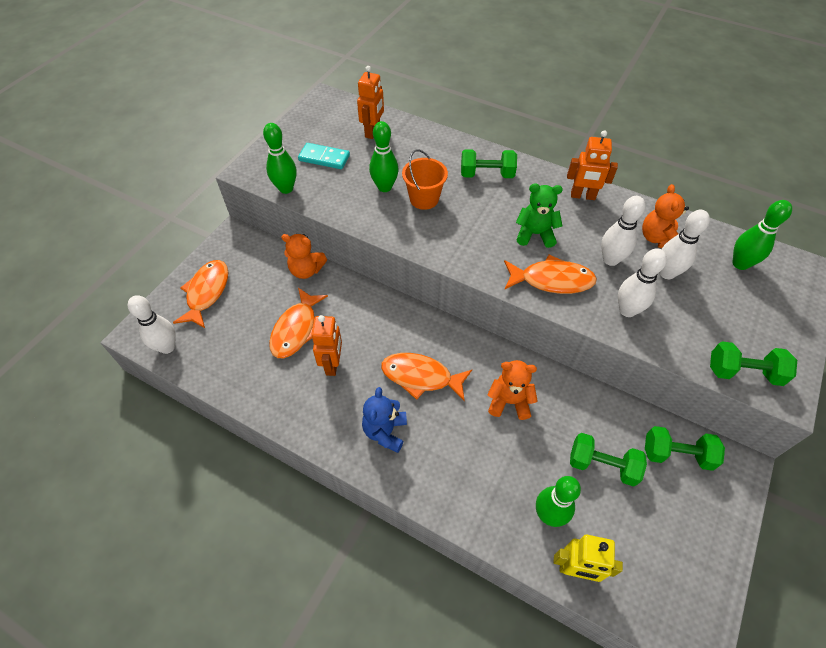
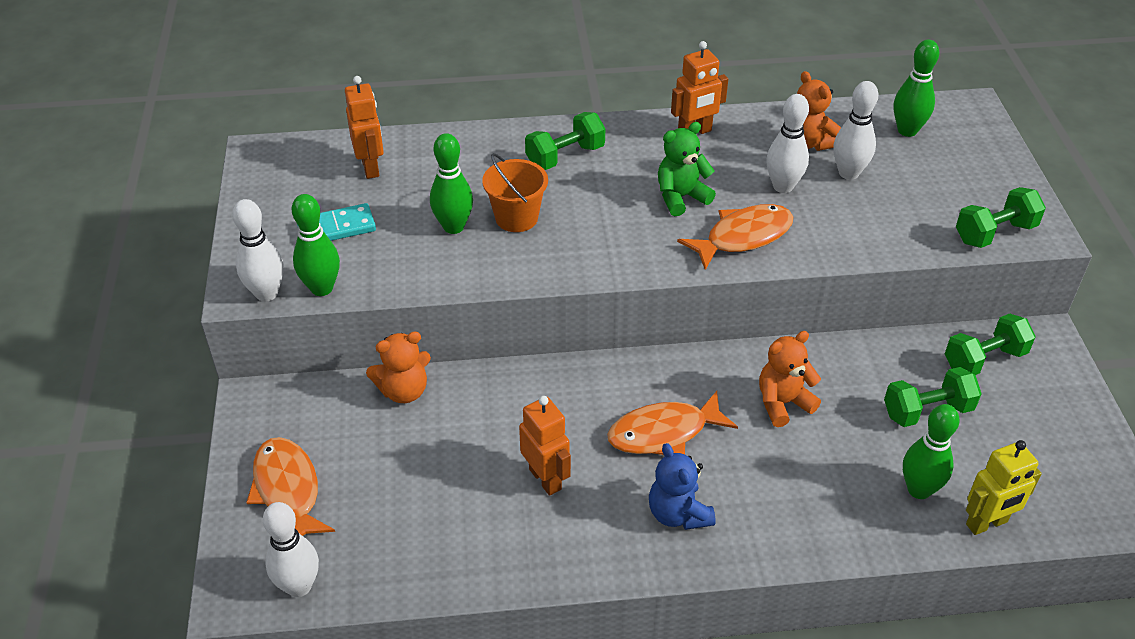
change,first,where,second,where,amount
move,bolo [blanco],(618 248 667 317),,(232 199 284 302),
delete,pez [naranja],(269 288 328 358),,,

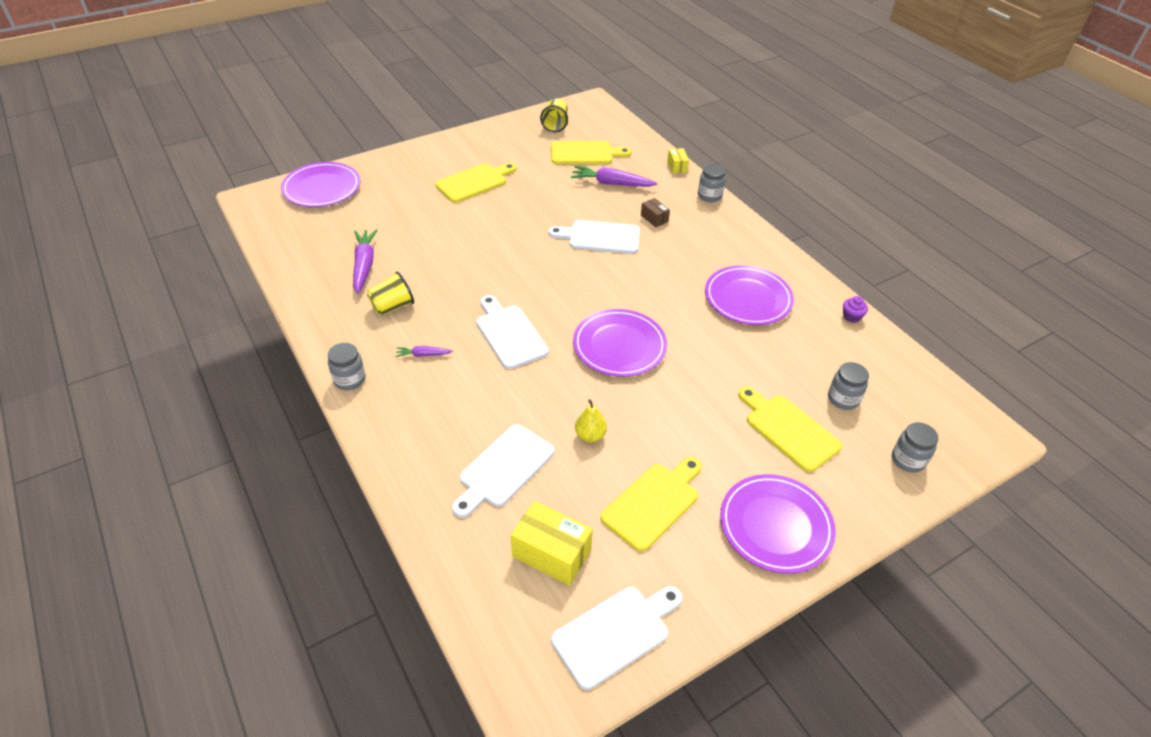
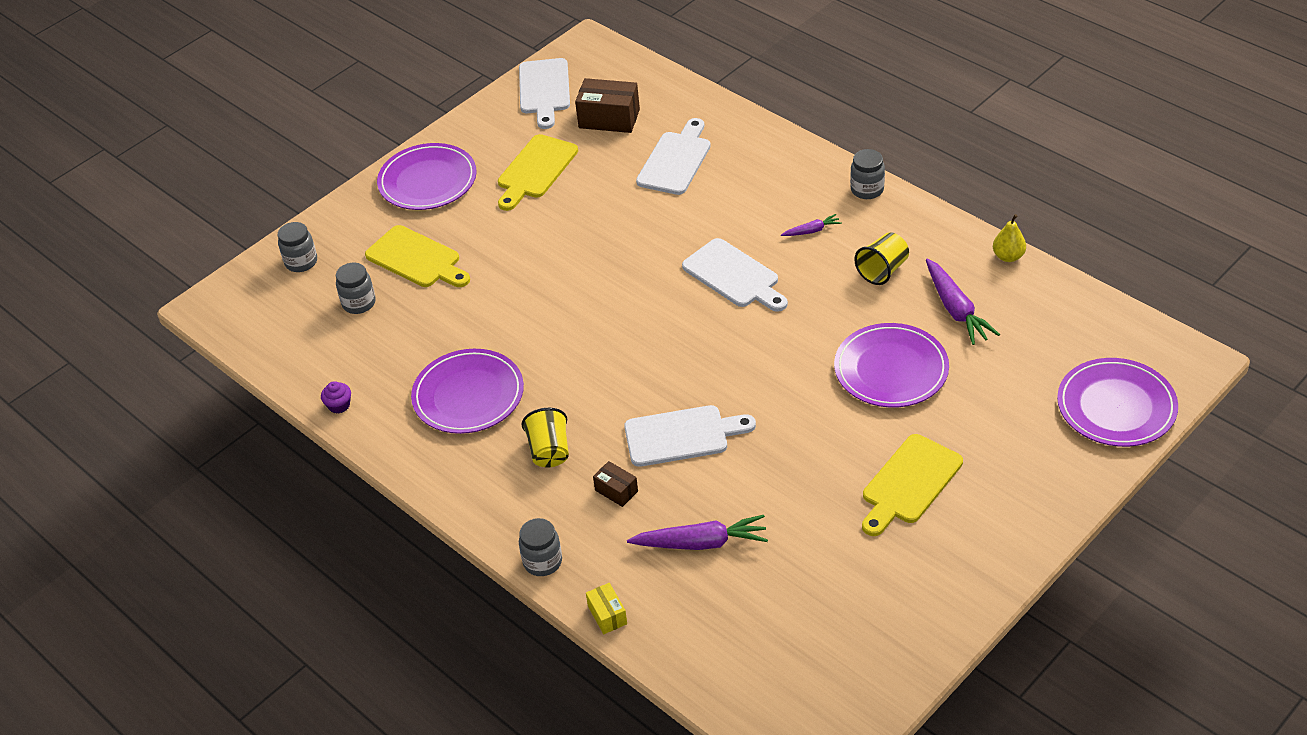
change,first,where,second,where,amount
rotate,tabla de cortar [blanco],(551 586 682 690),,(519 58 570 129),45 degrees counterclockwise
move,vaso [amarillo],(540 98 568 132),,(521 408 569 468),
recolor,caja [amarillo],(511 501 593 586),caja [marrón],(575 78 640 133),
move,plato [morado],(573 309 667 377),,(834 323 949 408),
move,pera [amarillo],(575 399 607 442),,(993 214 1026 262),
delete,tabla de cortar [amarillo],(551 141 632 164),,,

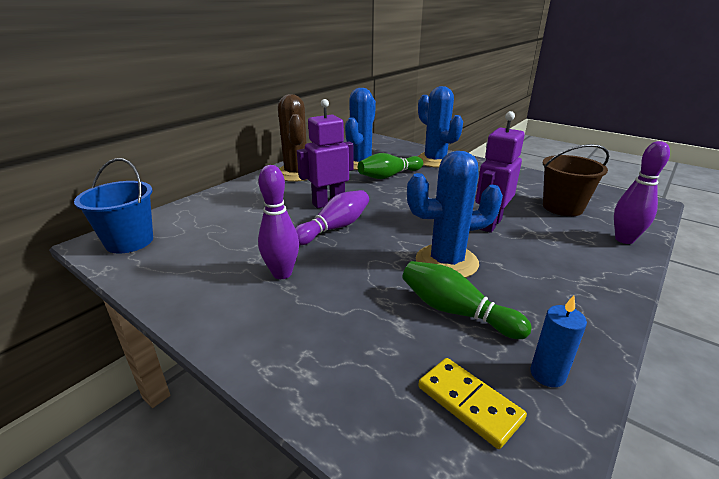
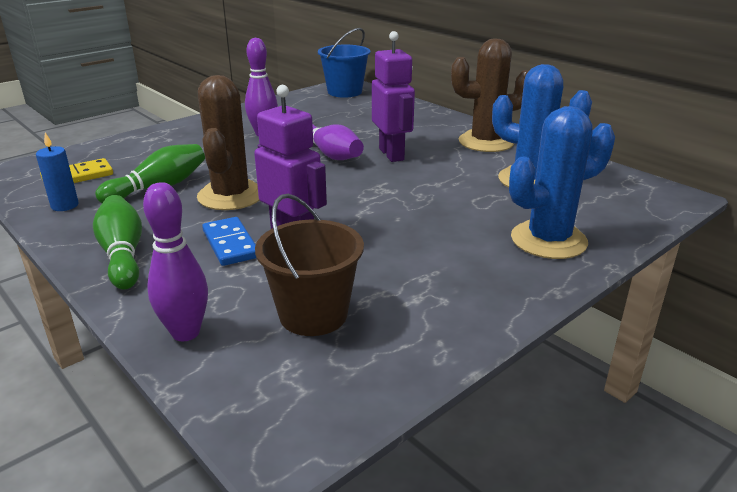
change,first,where,second,where,amount
move,bolo [verde],(358 153 423 179),,(93 195 142 290),
recolor,cactus [azul],(407 151 503 278),cactus [marrón],(197 75 259 210),
insert,,,ficha de dominó [azul],(202 217 256 266),

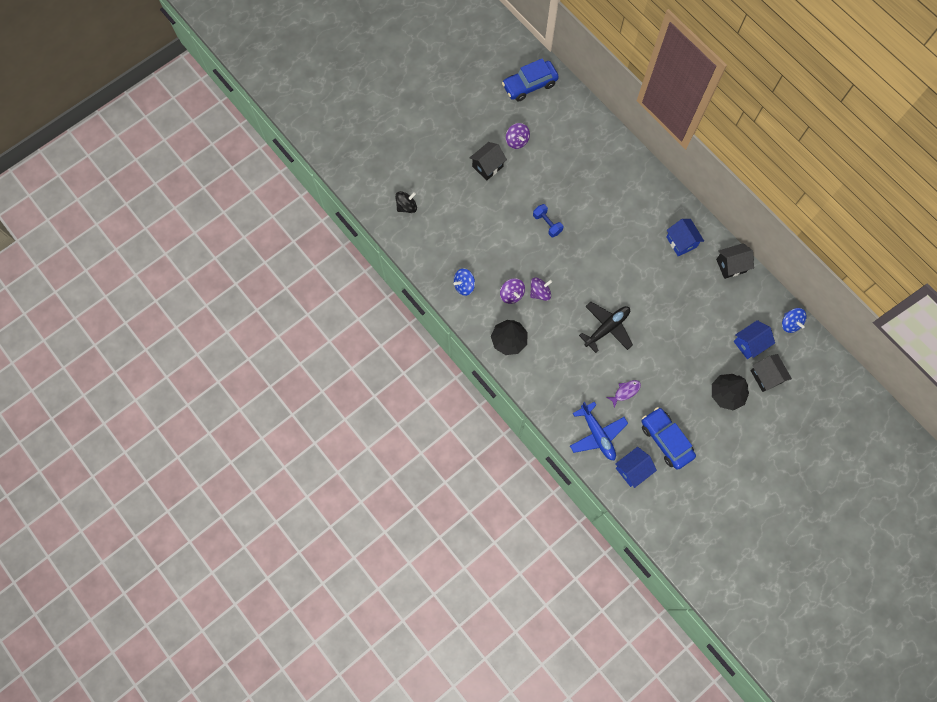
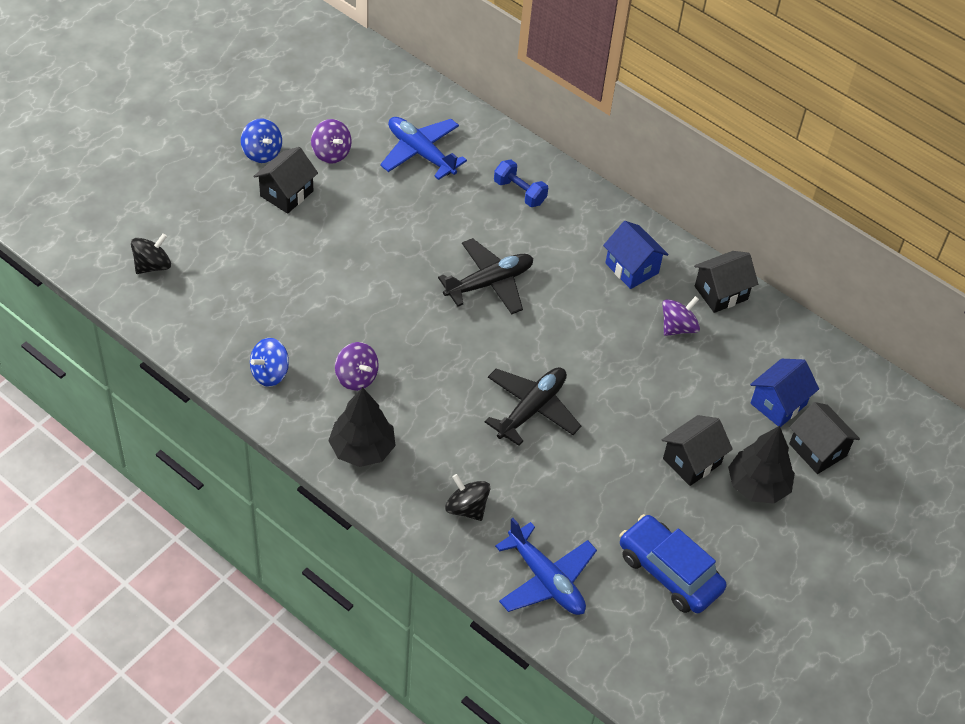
change,first,where,second,where,amount
move,peonza [azul],(782 308 807 333),,(241 118 282 163),
insert,,,avión [azul],(380 117 467 180),
insert,,,avión [negro],(438 238 533 314),
insert,,,peonza [negro],(445 474 491 521),
move,mancuerna [azul],(533 204 563 237),,(494 160 548 207),
move,peonza [morado],(530 277 552 301),,(662 296 700 336),
insert,,,casa [negro],(662 415 733 486),
delete,coche [azul],(502 58 559 102),,,
delete,pez [morado],(606 380 641 408),,,
delete,casa [azul],(615 447 657 488),,,

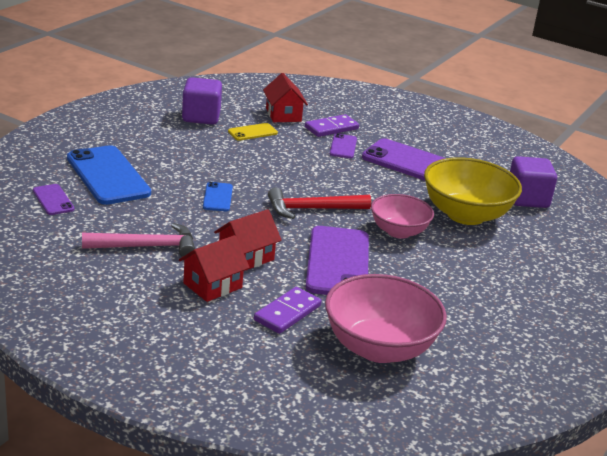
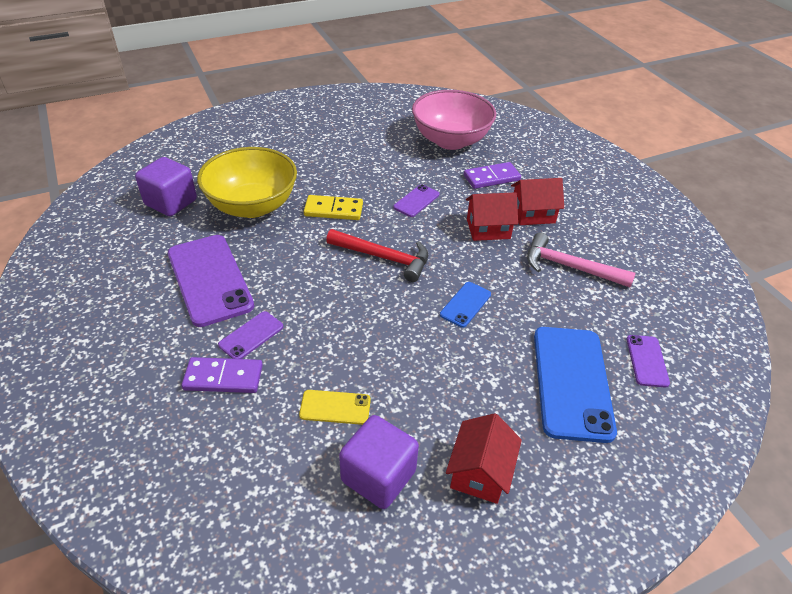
change,first,where,second,where,amount
replace,cuenco [rosa],(371 194 434 239),ficha de dominó [amarillo],(304 195 363 220),
resize,móvil [morado],(306 226 369 295),,(393 184 440 217),x0.48
move,casa [rojo],(263 73 308 122),,(446 413 522 504),

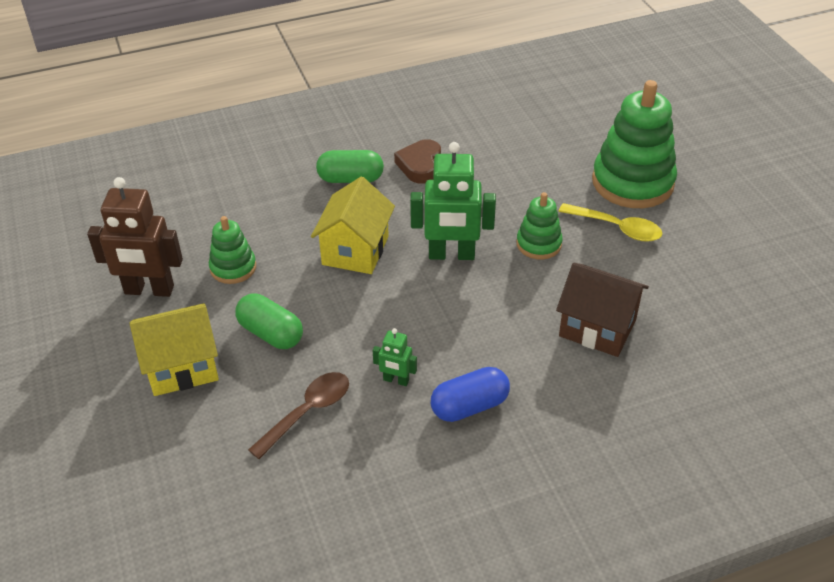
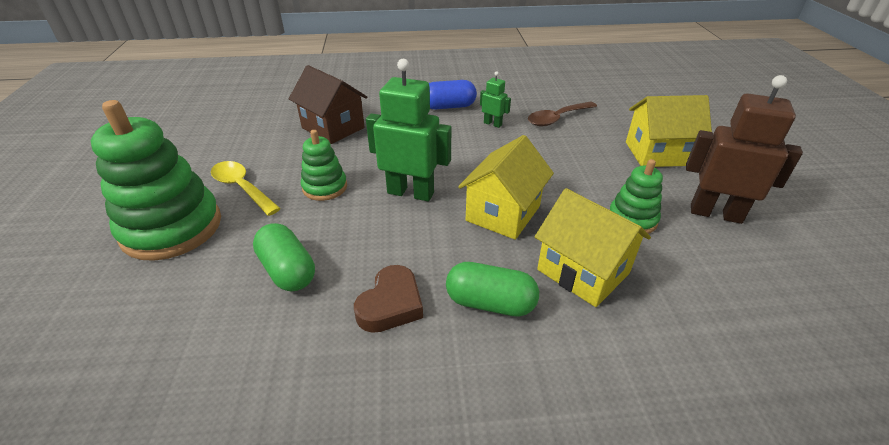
change,first,where,second,where,amount
move,cápsula [verde],(235 293 303 349),,(253 223 315 291),
insert,,,casa [amarillo],(535 188 651 307),

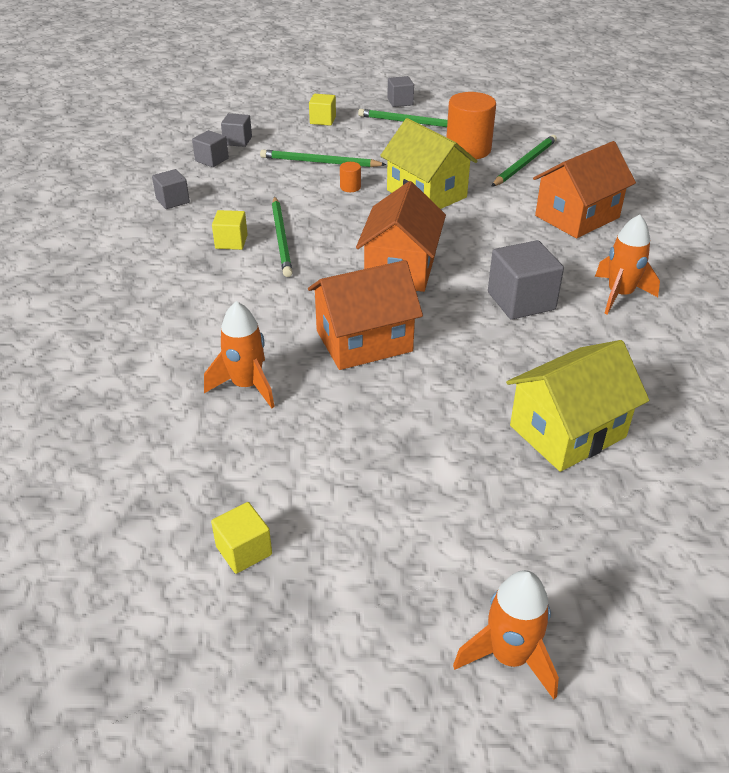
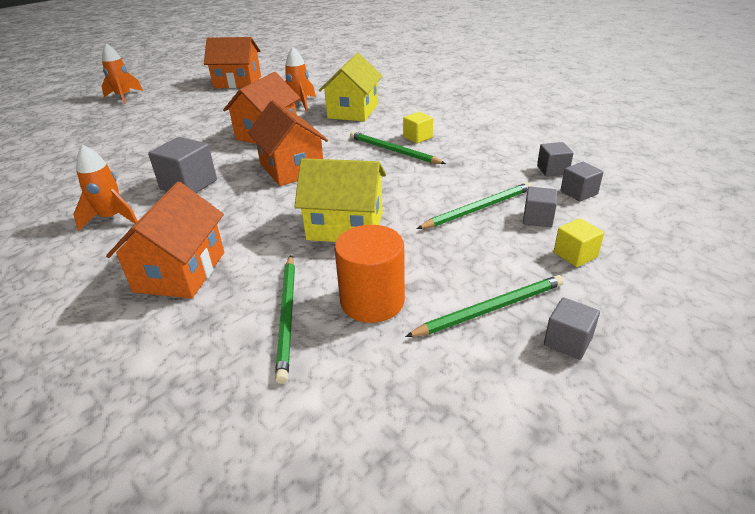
change,first,where,second,where,amount
replace,cubo [amarillo],(211 502 272 574),casa [naranja],(204 37 261 88),
move,casa [amarillo],(506 340 649 472),,(319 53 382 121),
move,cubo [gris],(152 169 190 209),,(523 187 557 227),
delete,cilindro [naranja],(340 162 361 192),,,

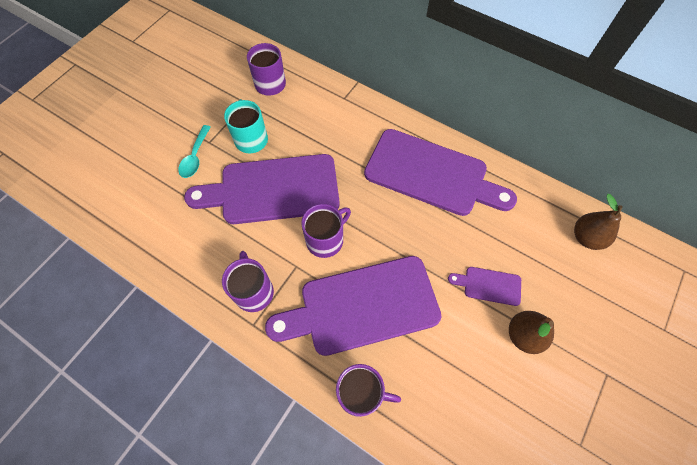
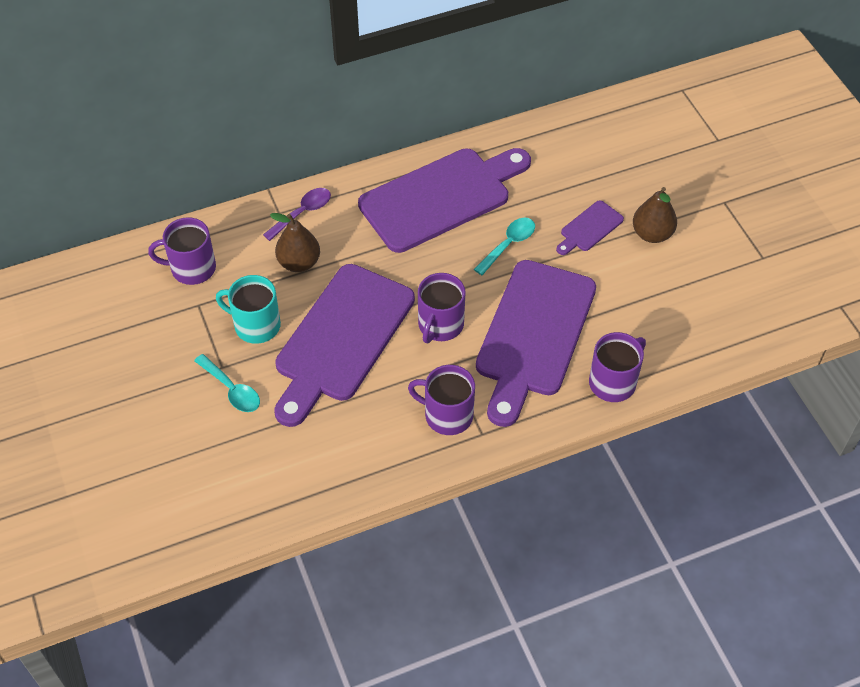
change,first,where,second,where,amount
insert,,,cuchara [morado],(263 188 331 241),
move,pera [marrón],(574 194 623 250),,(270 213 320 272),
rotate,taza [morado],(301 204 351 258),,(418 273 466 343),150 degrees counterclockwise
insert,,,cuchara [turquesa],(474 218 535 275),

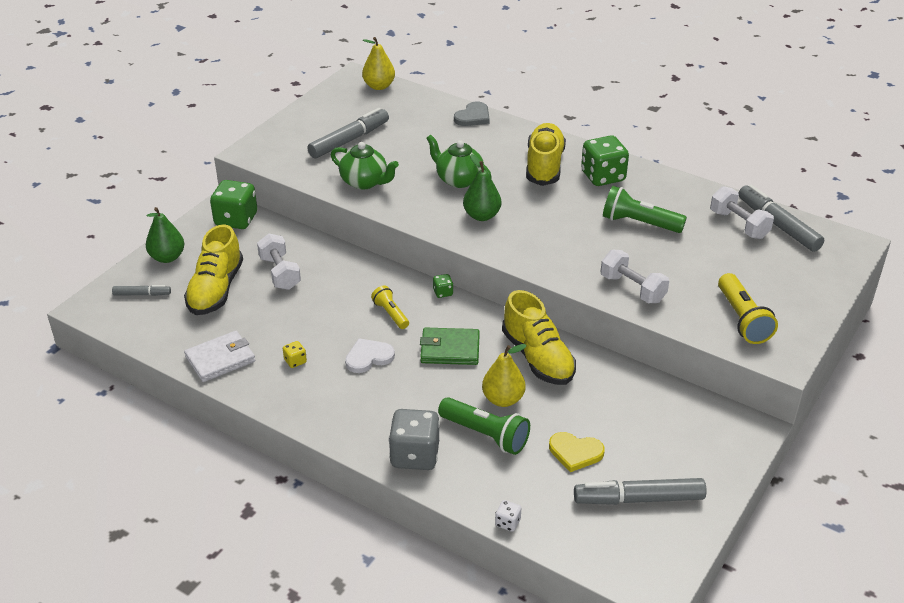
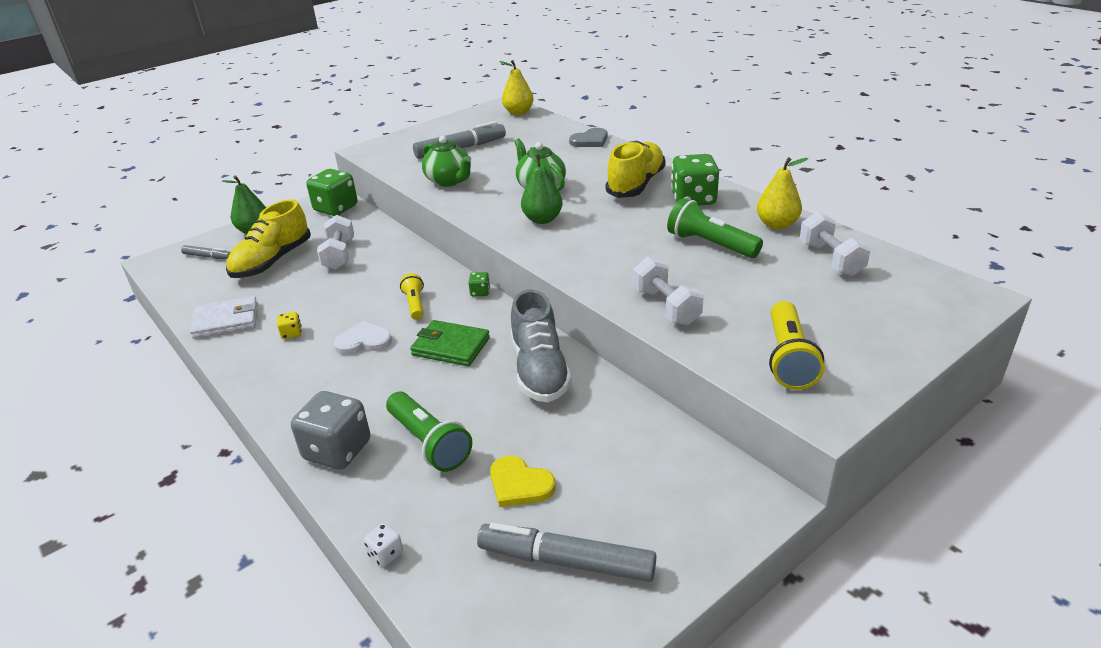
change,first,where,second,where,amount
recolor,zapato [amarillo],(502 290 576 385),zapato [gris],(511 290 572 402),
move,pera [amarillo],(482 344 527 407),,(757 157 808 230),
delete,rotulador [gris],(739 185 824 252),,,

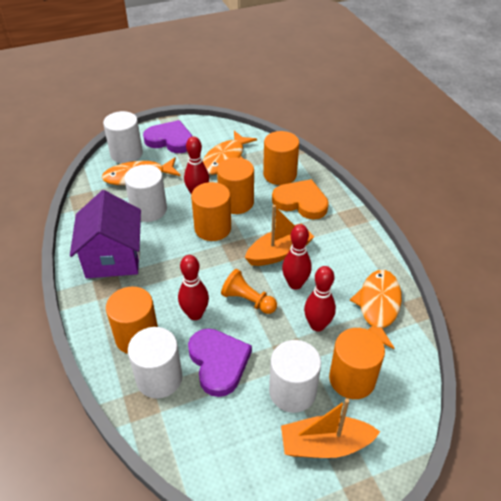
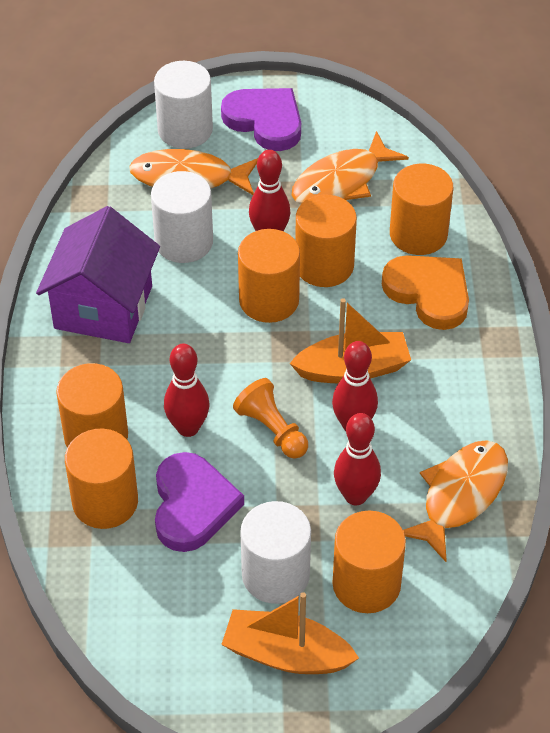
change,first,where,second,where,amount
recolor,cilindro [blanco],(128 327 182 399),cilindro [naranja],(65 429 138 529),

